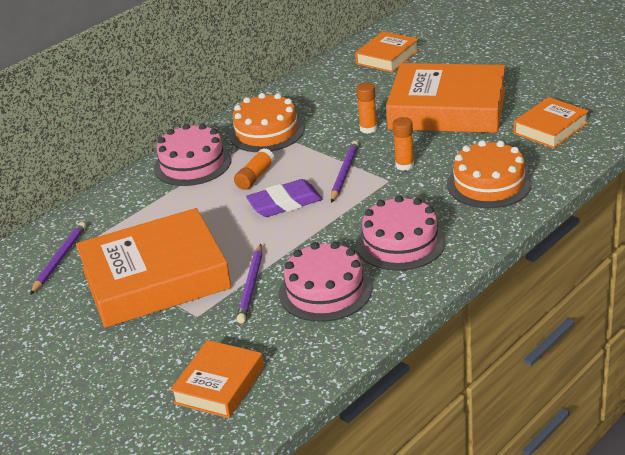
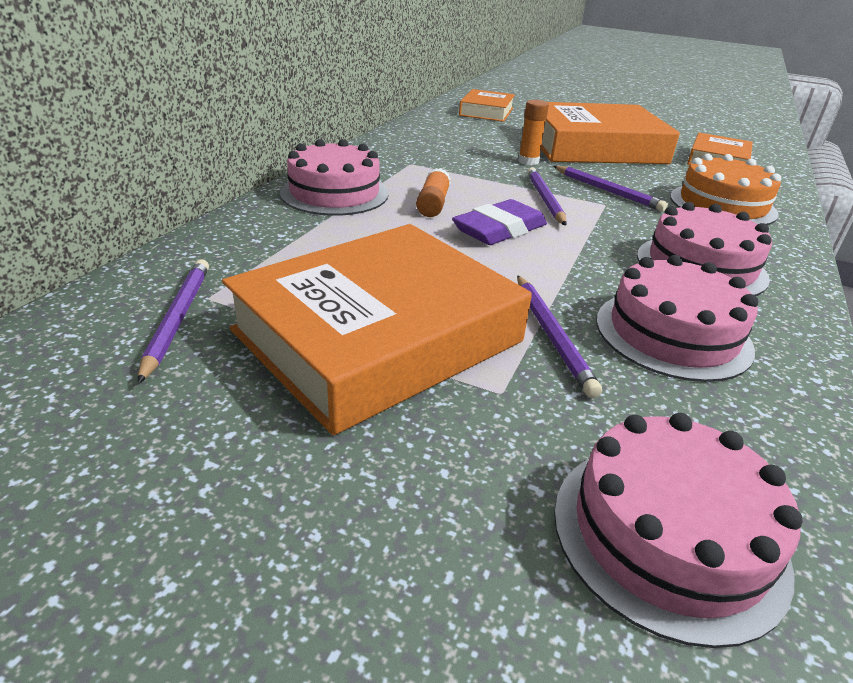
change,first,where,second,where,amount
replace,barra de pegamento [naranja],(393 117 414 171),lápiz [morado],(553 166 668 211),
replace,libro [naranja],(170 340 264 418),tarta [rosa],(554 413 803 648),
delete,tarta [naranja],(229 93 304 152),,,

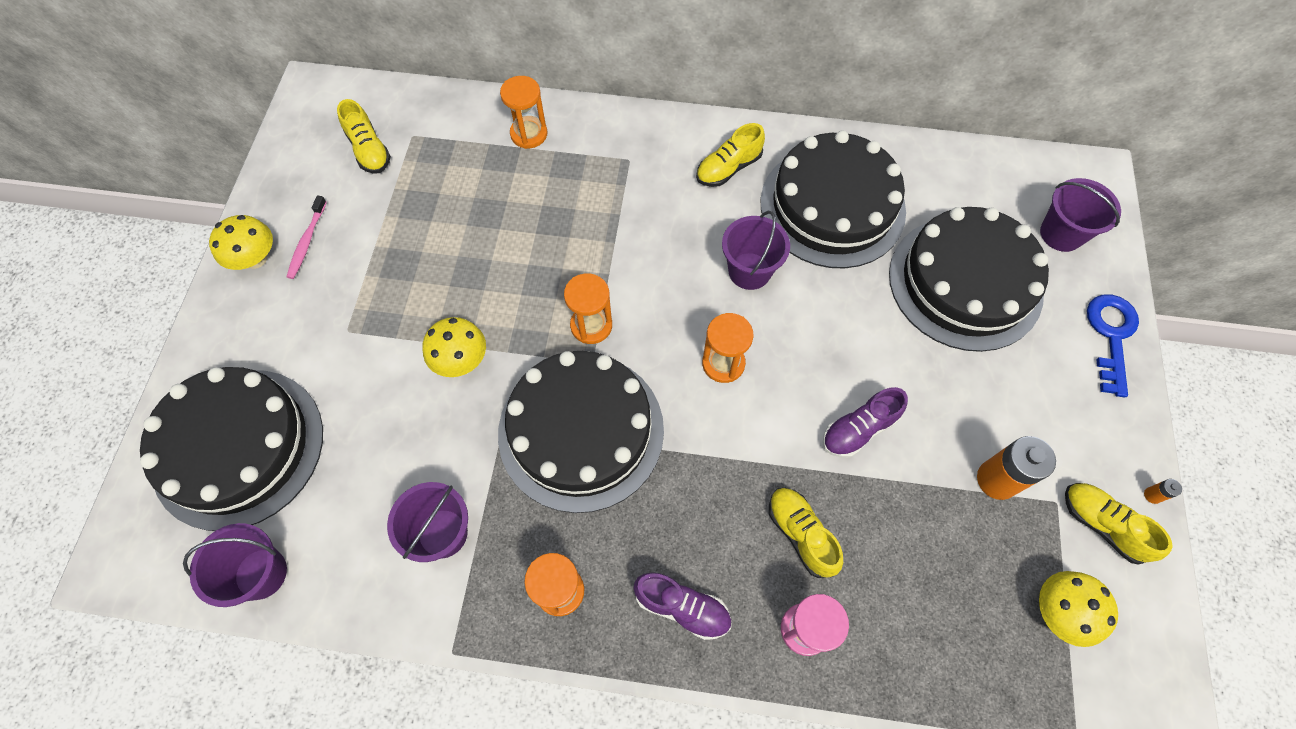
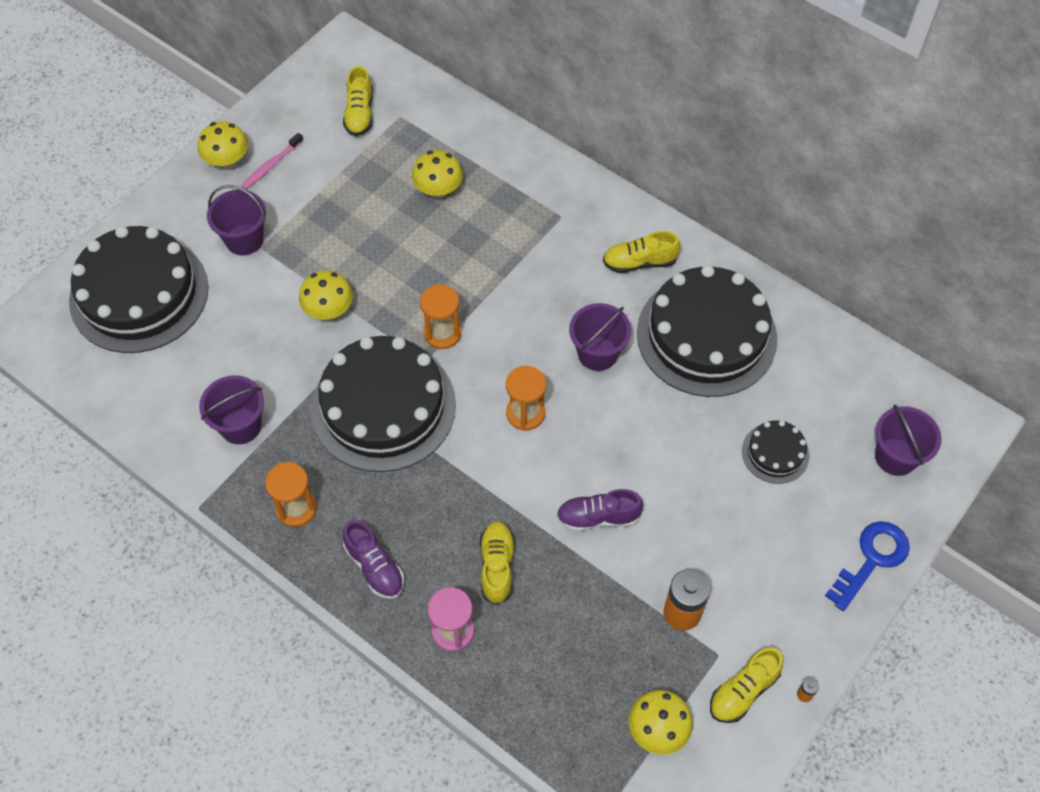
change,first,where,second,where,amount
move,balde [morado],(183 523 287 607),,(207 185 266 255),
insert,,,seta [amarillo],(412 150 463 198),
rotate,zapato [amarillo],(1065 483 1173 565),,(710 647 784 723),120 degrees counterclockwise
resize,tarta [negro],(889 207 1049 352),,(742 420 810 484),x0.46
delete,reloj de arena [naranja],(500 76 548 149),,,

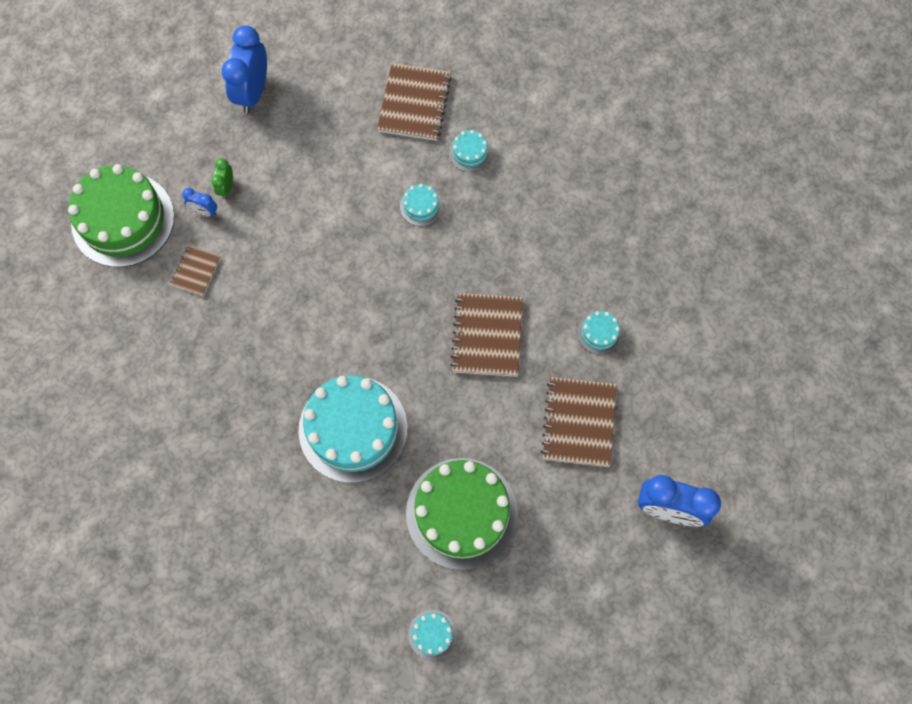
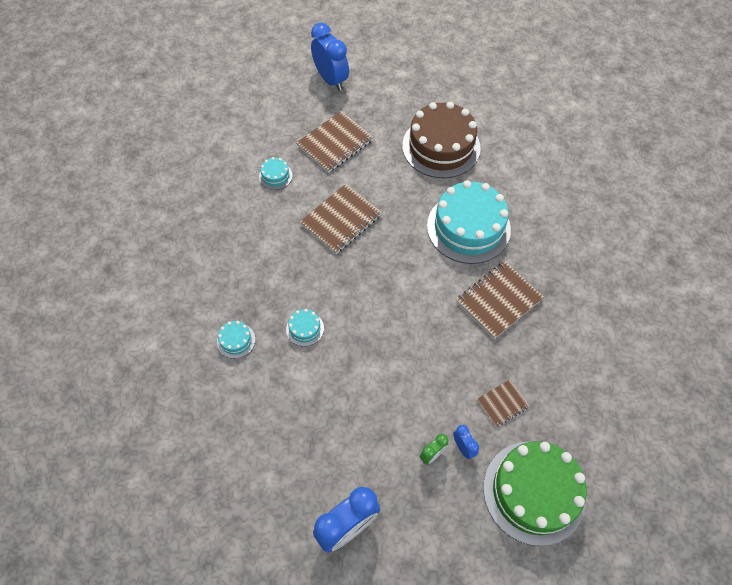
change,first,where,second,where,amount
recolor,tarta [verde],(406 458 518 570),tarta [marrón],(402 102 481 178),
move,cuaderno [marrón],(377 63 452 141),,(456 261 544 339),
delete,tarta [turquesa],(408 610 457 660),,,

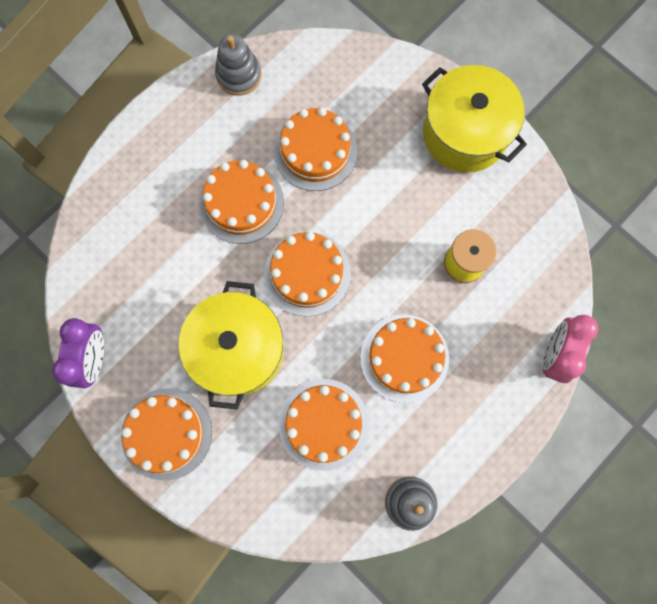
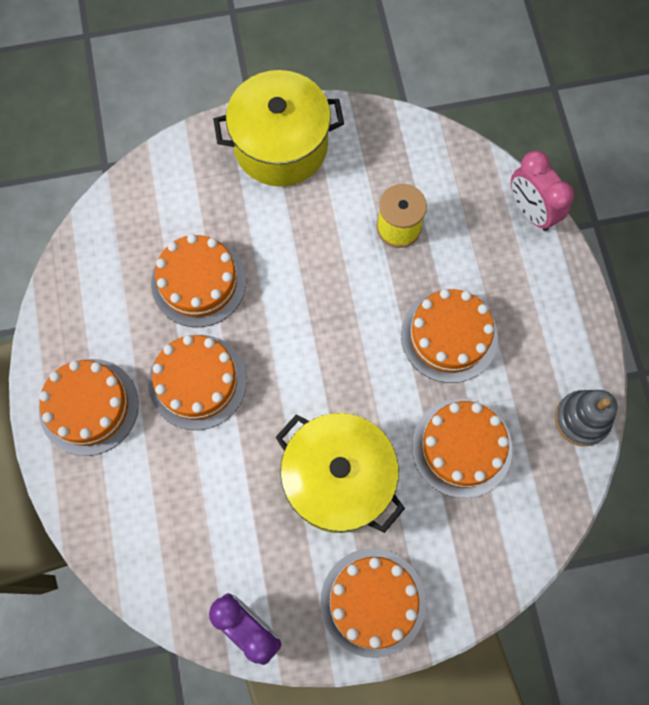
change,first,where,second,where,amount
move,tarta [naranja],(264 232 351 317),,(39 359 139 456),
delete,juguete apilable [gris],(215 34 261 96),,,

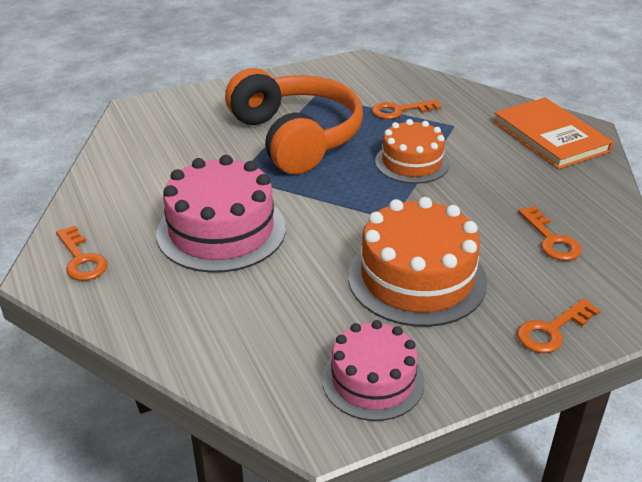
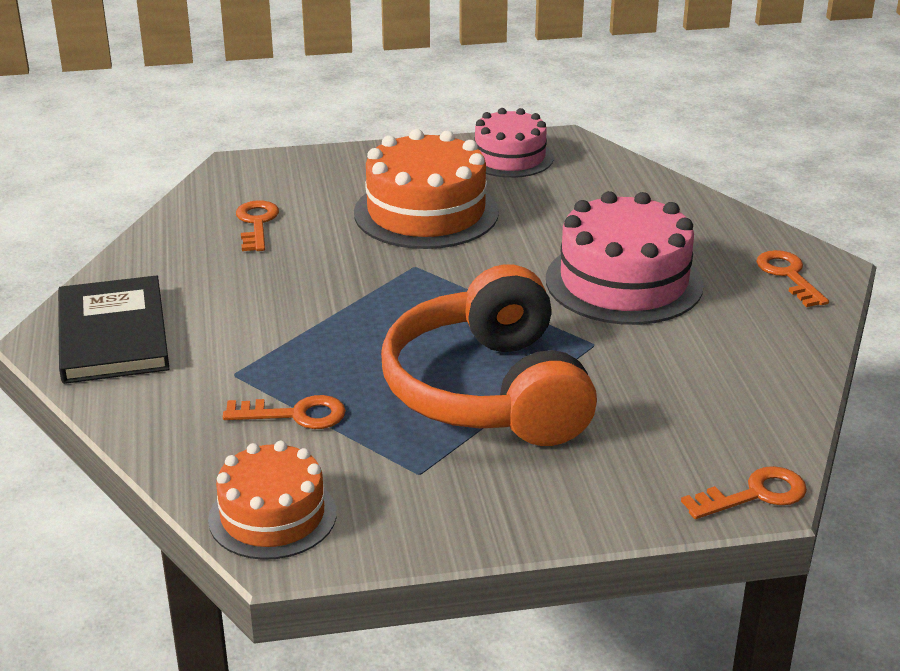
change,first,where,second,where,amount
recolor,libro [naranja],(493 97 613 169),libro [negro],(58 275 170 384),
move,tarta [naranja],(375 119 449 184),,(208 441 337 560),
move,llave [naranja],(517 298 601 353),,(681 466 807 519),

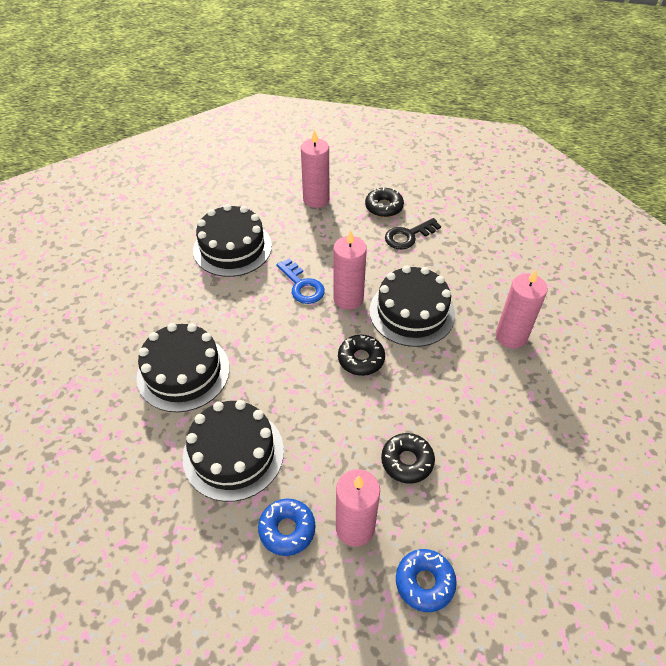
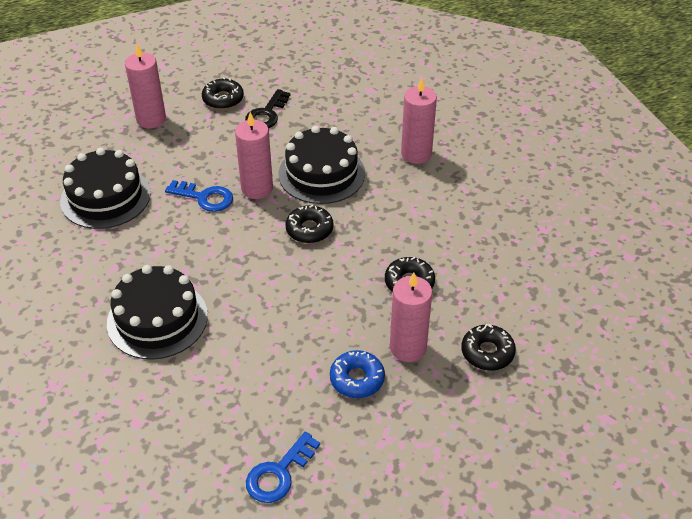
change,first,where,second,where,amount
insert,,,llave [azul],(246 431 320 503),
recolor,rosquilla [azul],(396 549 457 612),rosquilla [negro],(461 324 516 371),
delete,tarta [negro],(182 400 284 502),,,

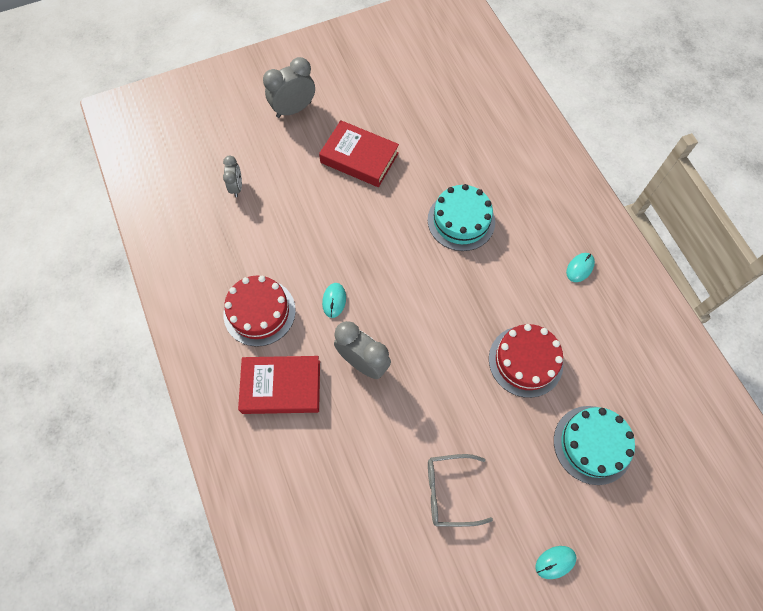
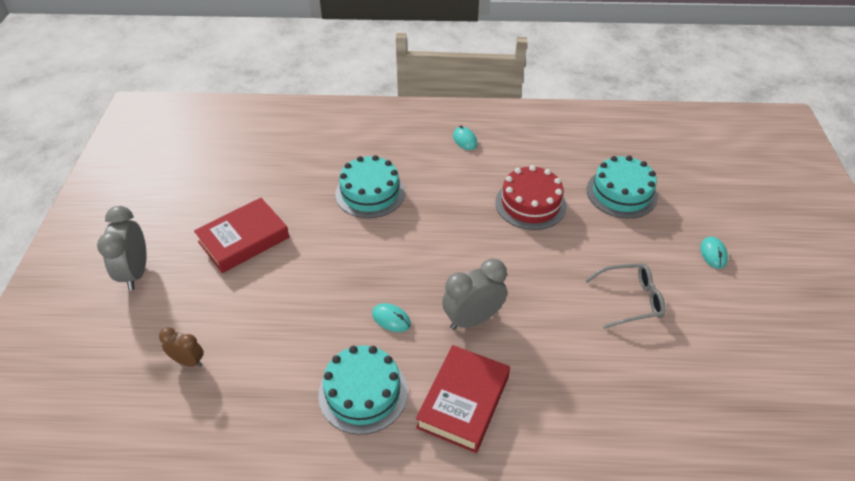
change,first,where,second,where,amount
recolor,despertador [gris],(223 156 242 197),despertador [marrón],(159 327 204 367),
recolor,tarta [rojo],(223 276 296 347),tarta [turquesa],(318 345 408 435),
rotate,gafas [gris],(428 454 493 527),,(585 263 665 329),120 degrees counterclockwise

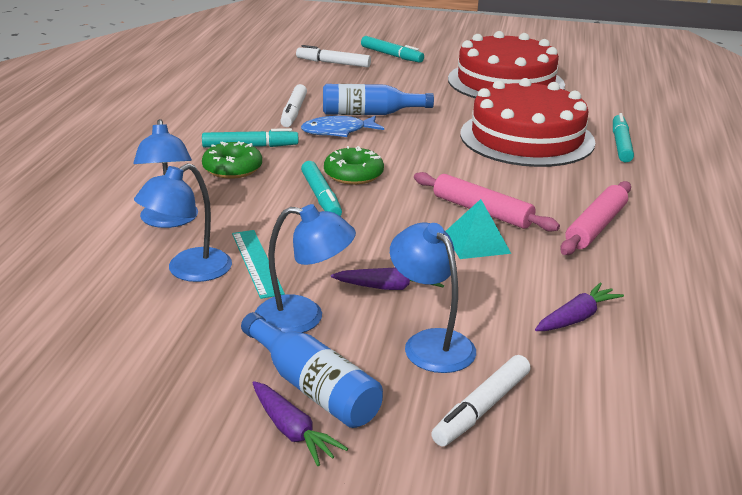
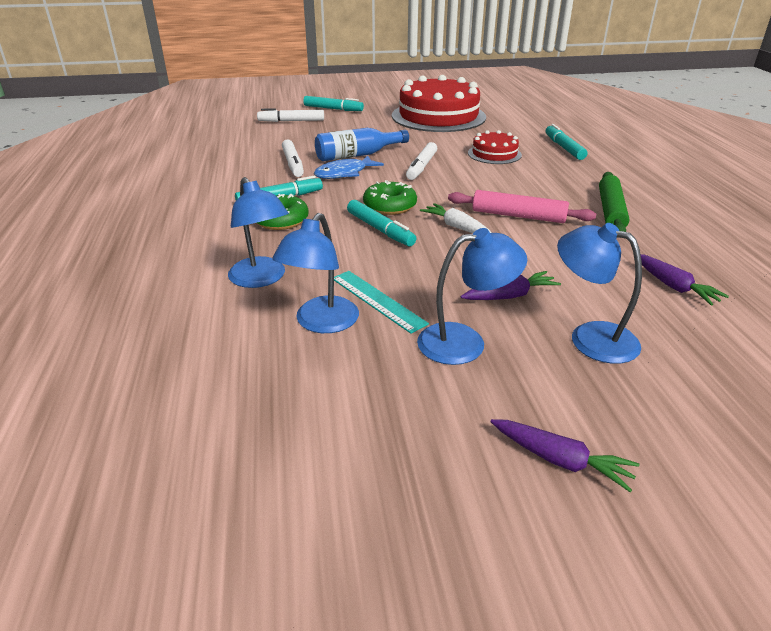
change,first,where,second,where,amount
move,rotulador [blanco],(431 355 530 446),,(406 142 437 180),
insert,,,zanahoria [blanco],(420 203 492 233),
resize,tarta [rojo],(460 78 595 167),,(468 130 522 164),x0.49
recolor,rodillo [rosa],(560 181 631 255),rodillo [verde],(599 172 629 232),
rotate,zanahoria [morado],(535 283 624 331),,(633 254 729 306),120 degrees clockwise
delete,botella [azul],(241 312 383 428),,,
delete,pirámide [turquesa],(446 199 511 259),,,

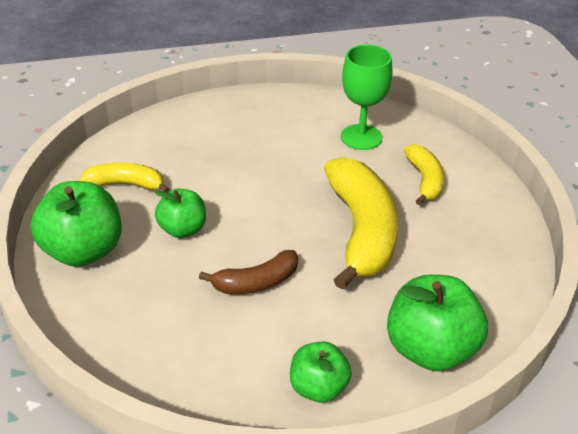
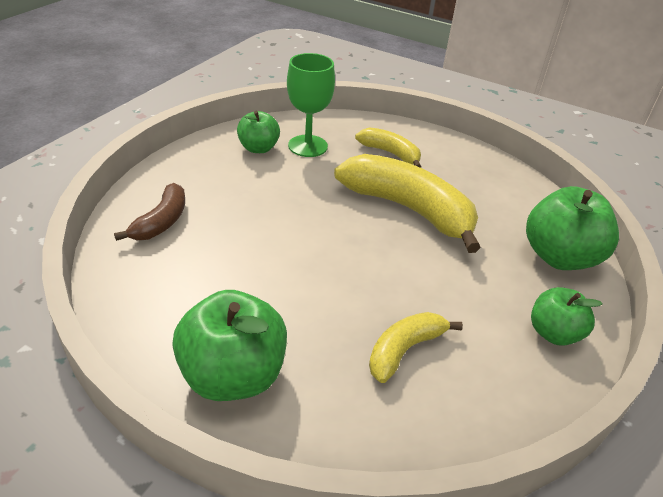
change,first,where,second,where,amount
move,plátano [marrón],(199 250 298 294),,(114 183 185 241),
move,manzana [verde],(155 189 206 238),,(237 111 280 153),
move,plátano [amarillo],(80 162 170 192),,(369 312 463 383),

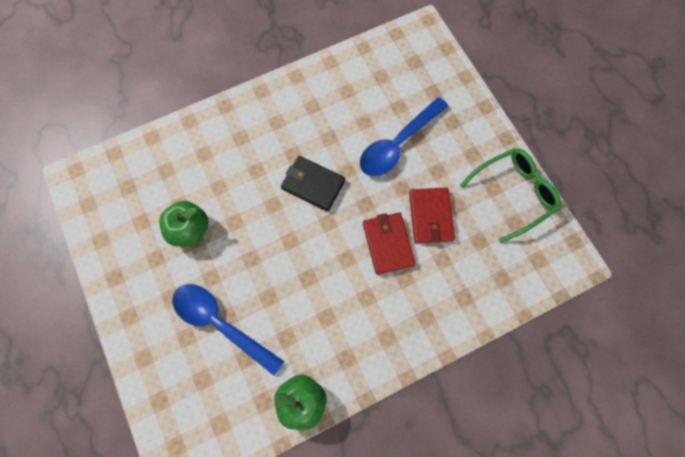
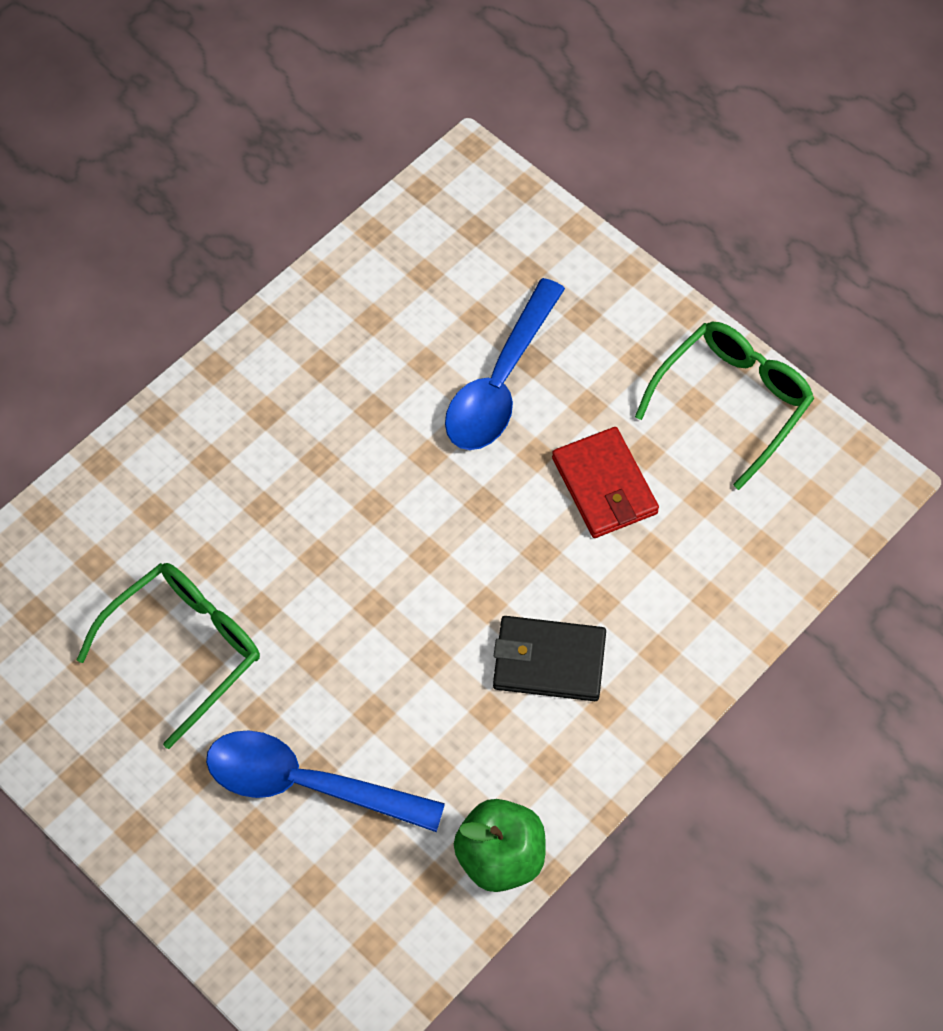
change,first,where,second,where,amount
replace,manzana [verde],(159 201 208 247),gafas [verde],(77 563 260 749),
move,cartera [negro],(281 156 345 212),,(493 616 606 701),
delete,cartera [rojo],(363 212 415 275),,,

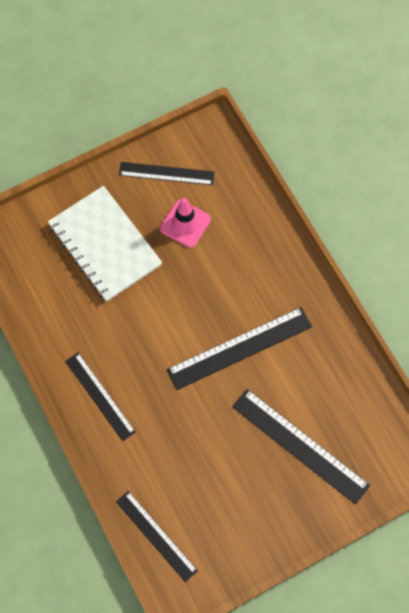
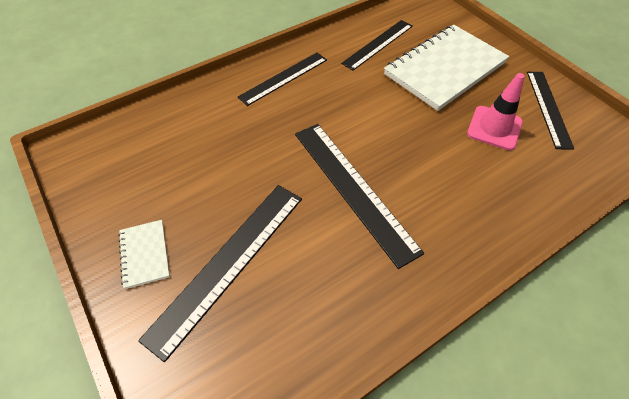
change,first,where,second,where,amount
insert,,,cuaderno [blanco],(118 220 170 289),
move,regla [negro],(116 491 198 582),,(341 20 413 70),

